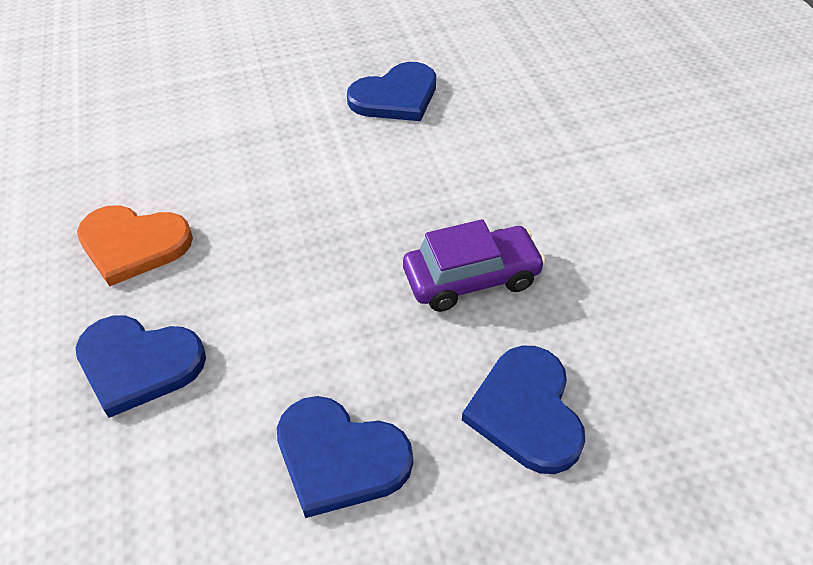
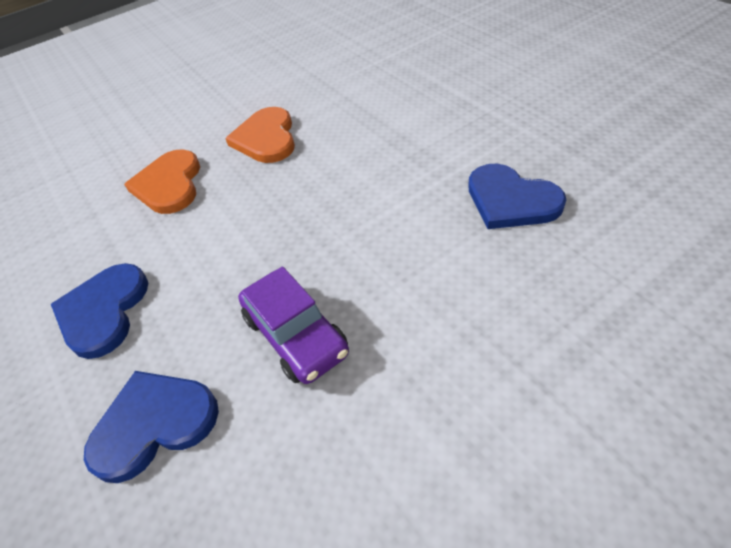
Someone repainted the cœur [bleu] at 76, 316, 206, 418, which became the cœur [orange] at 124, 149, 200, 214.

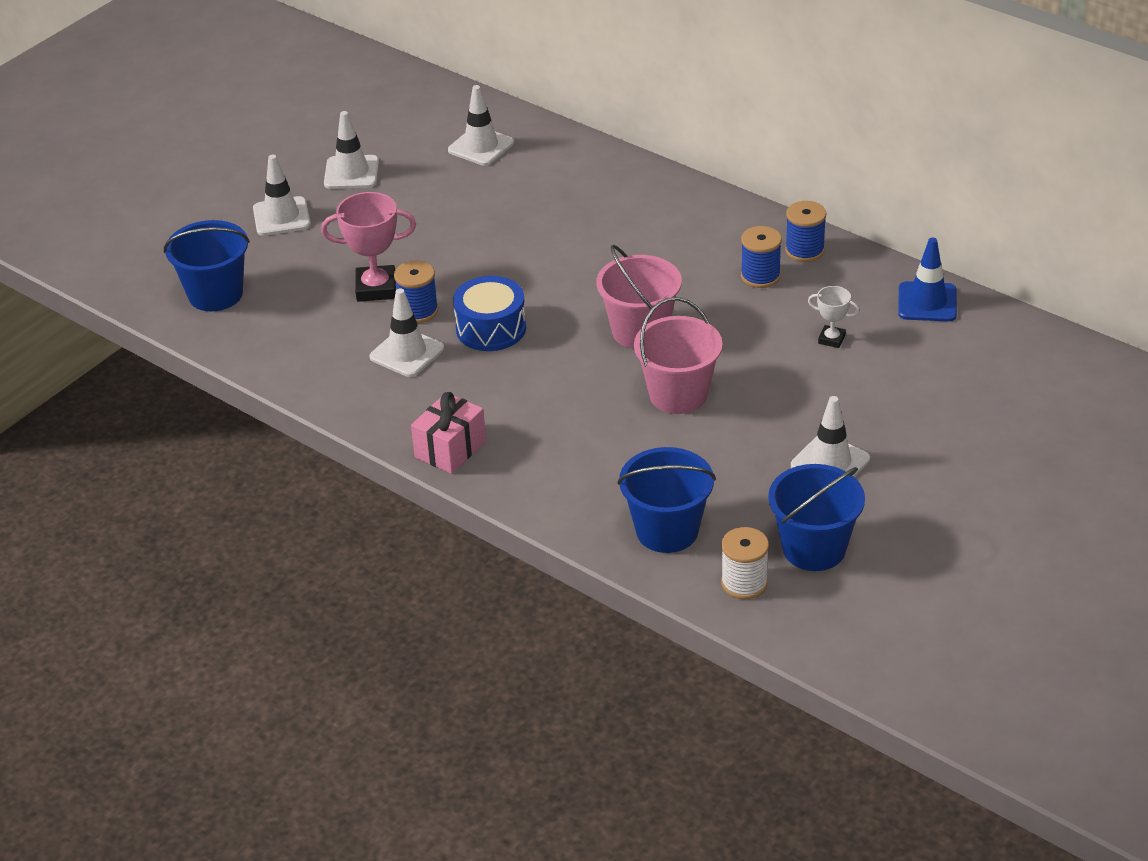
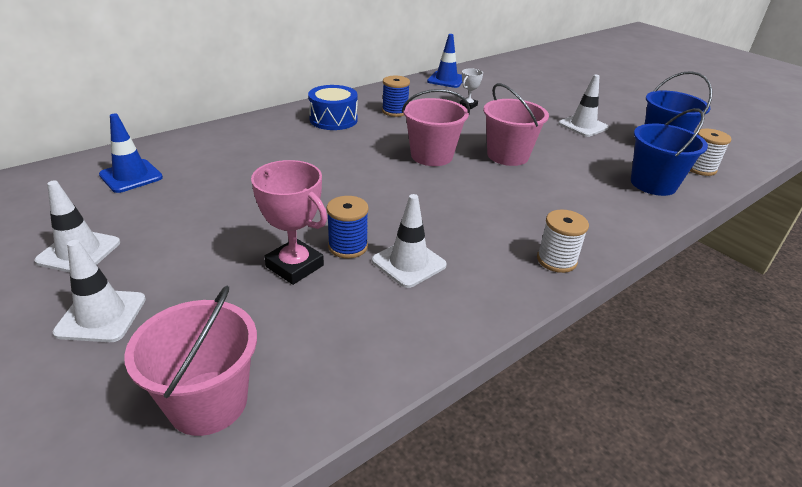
Someone repainted the cône de chantier [blanc] at 448, 85, 514, 166, which became the cône de chantier [bleu] at 99, 113, 163, 193. Someone rotated the trophée [rose] at 321, 192, 416, 302 by 60 degrees counterclockwise. Someone took away the bobine [bleu] at 785, 201, 826, 262. Someone repainted the seau [bleu] at 164, 220, 250, 312, which became the seau [rose] at 124, 286, 257, 436. Someone carried the tambour [bleu] from 453, 276, 526, 351 to 308, 85, 358, 130. Someone swapped the cadeau [rose] at 411, 392, 486, 474 for the bobine [blanc] at 537, 210, 589, 273.

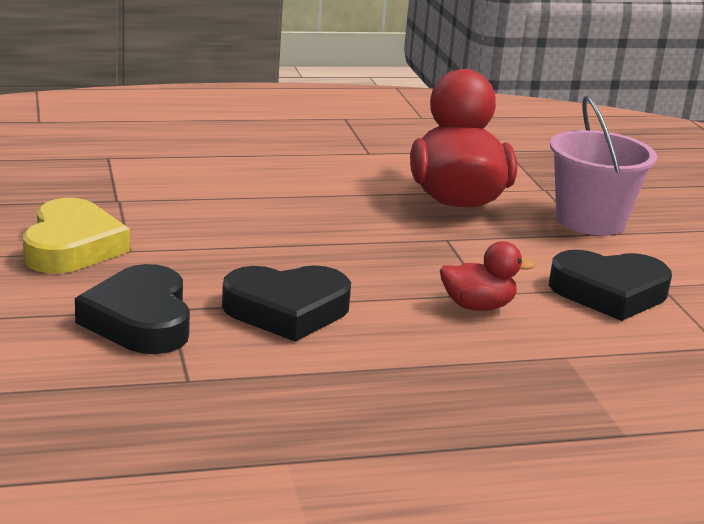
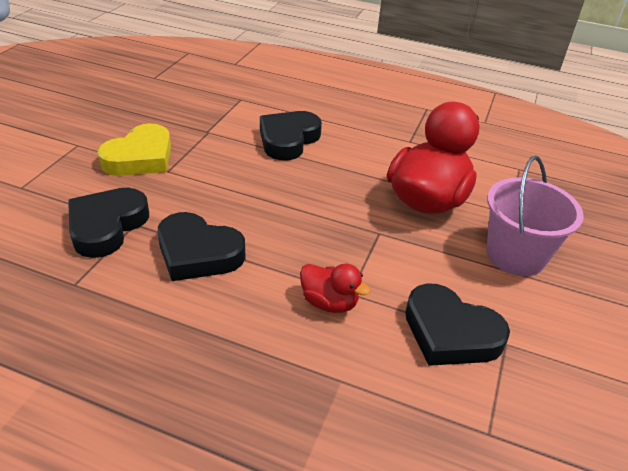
Someone put down the cœur [noir] at 260, 111, 322, 160.

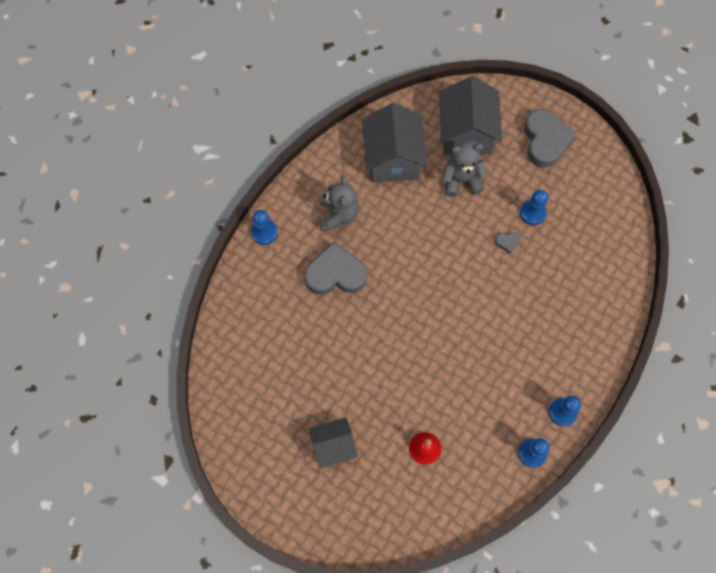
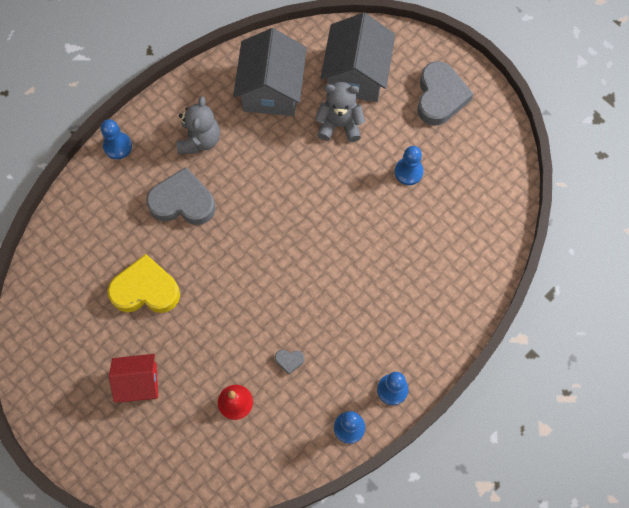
Someone carried the cœur [gris] from 495, 232, 521, 253 to 275, 350, 304, 375. Someone repainted the maison [gris] at 309, 418, 358, 468, which became the maison [rouge] at 109, 354, 158, 403. Someone put down the cœur [jaune] at 108, 254, 180, 313.

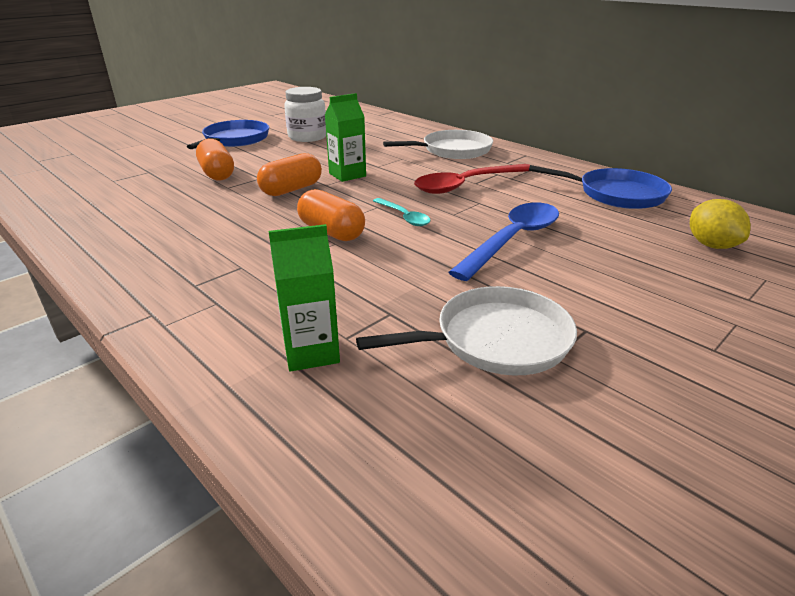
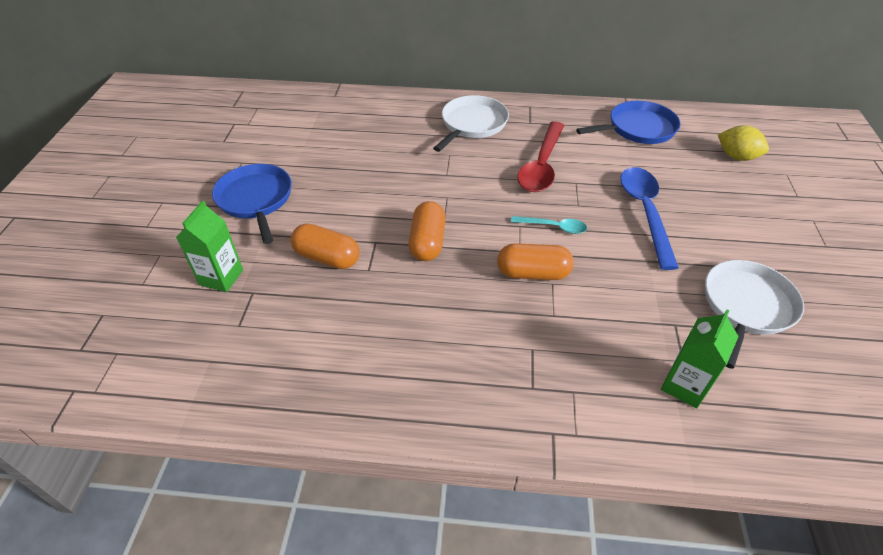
Someone took away the bocal [blanc] at 284, 87, 326, 142. Someone carried the brique de lait [vert] from 325, 93, 366, 182 to 176, 200, 243, 292.

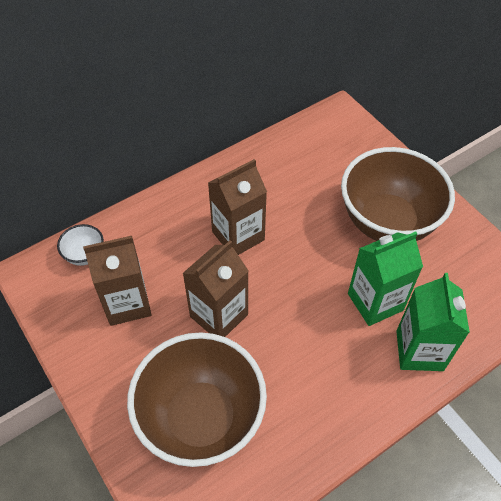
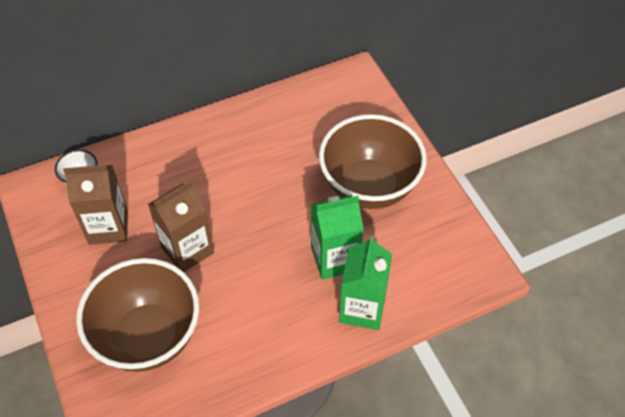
Someone took away the brique de lait [marron] at 208, 159, 267, 255.

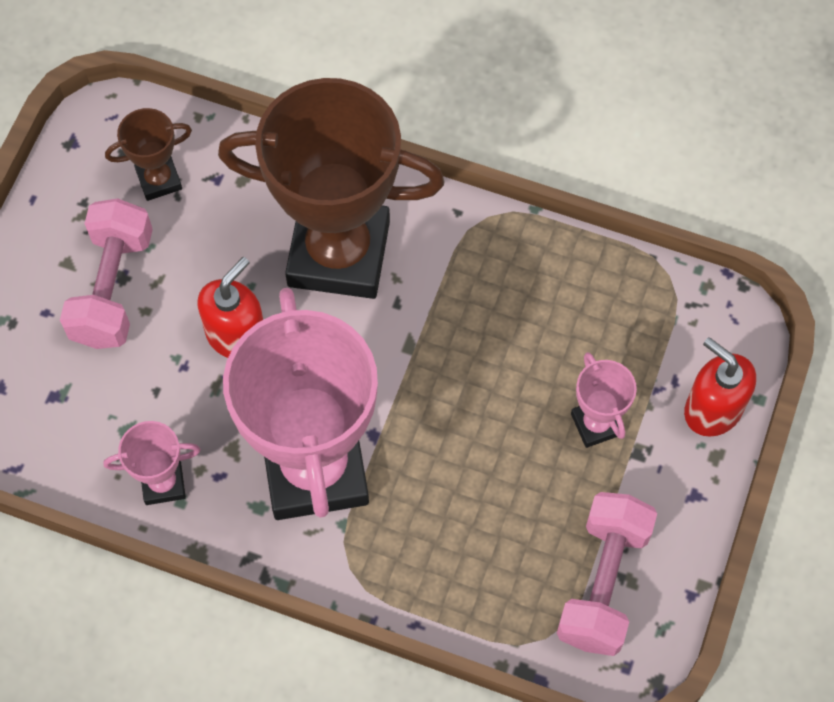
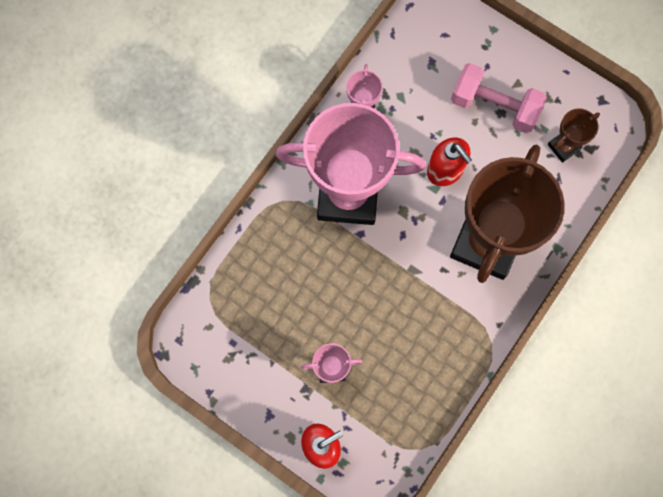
Someone rotated the trophée [marron] at 105, 108, 192, 201 by 60 degrees clockwise. Someone took away the haltère [rose] at 557, 492, 657, 656.

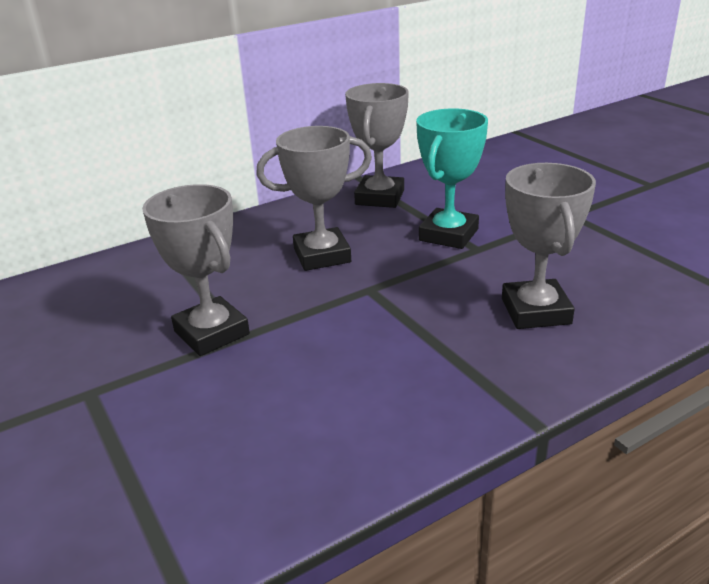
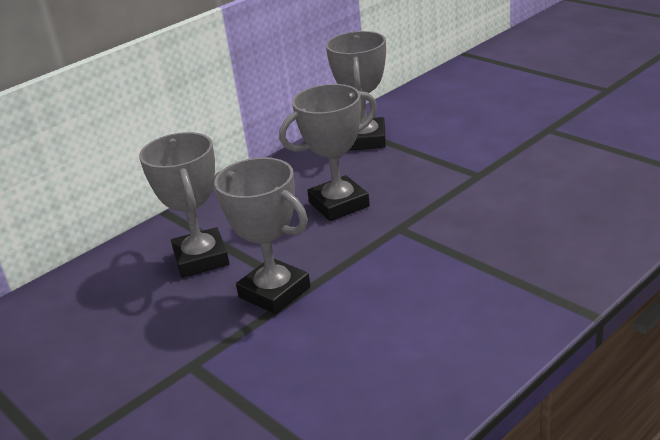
Someone took away the trophée [turquoise] at 416, 109, 488, 249. Someone carried the trophée [gris] from 502, 163, 596, 329 to 139, 132, 229, 278.

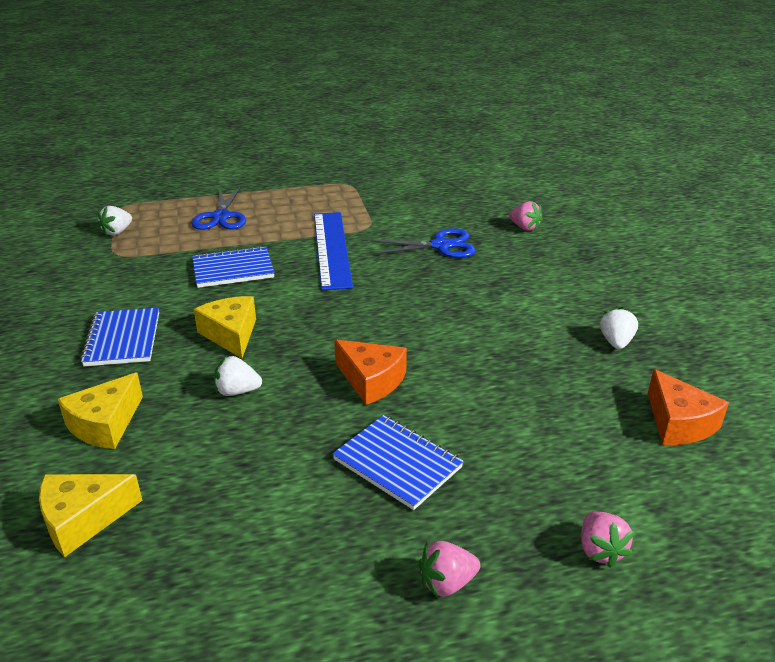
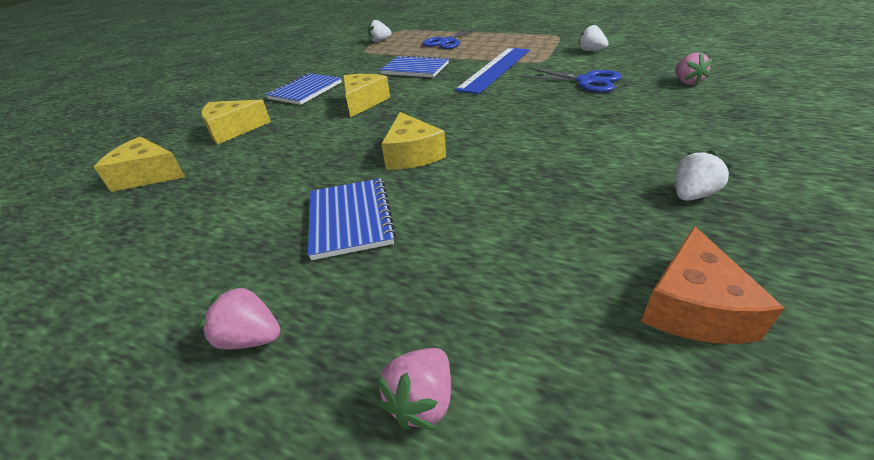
Someone repainted the fromage [orange] at 334, 339, 407, 405, which became the fromage [jaune] at 381, 112, 446, 170. Someone carried the fraise [blanc] from 214, 356, 262, 396 to 578, 24, 608, 51.

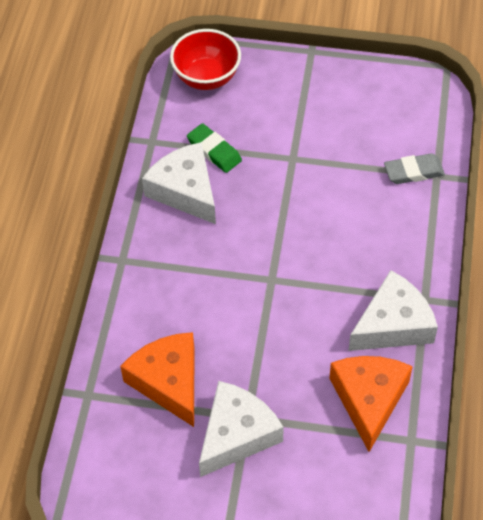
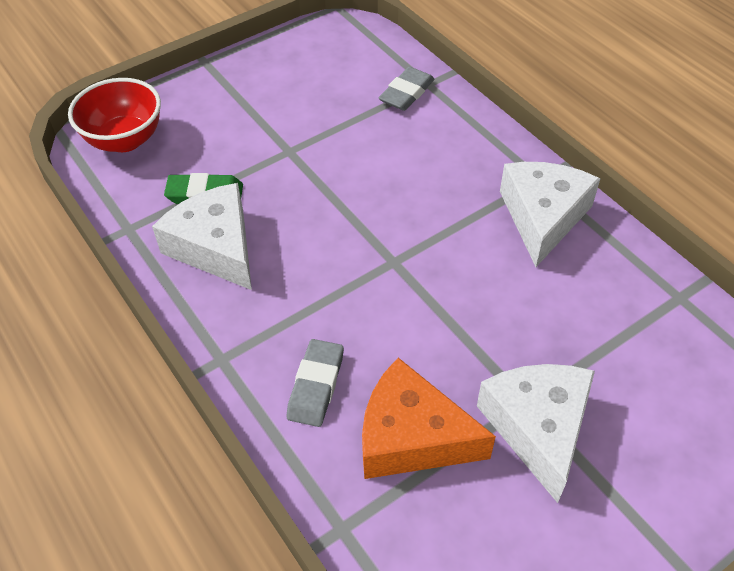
Someone rotated the fromage [blanc] at 142, 142, 216, 224 by 45 degrees clockwise. Someone took away the fromage [orange] at 329, 356, 413, 452. Someone put down the gomme [gris] at 287, 339, 344, 427.

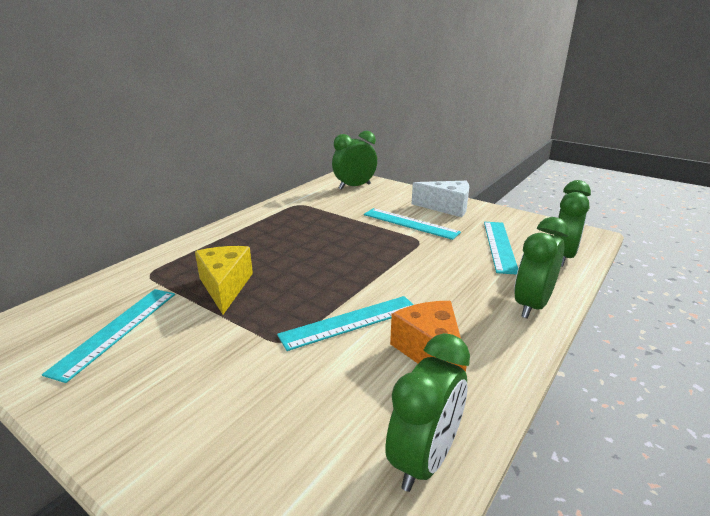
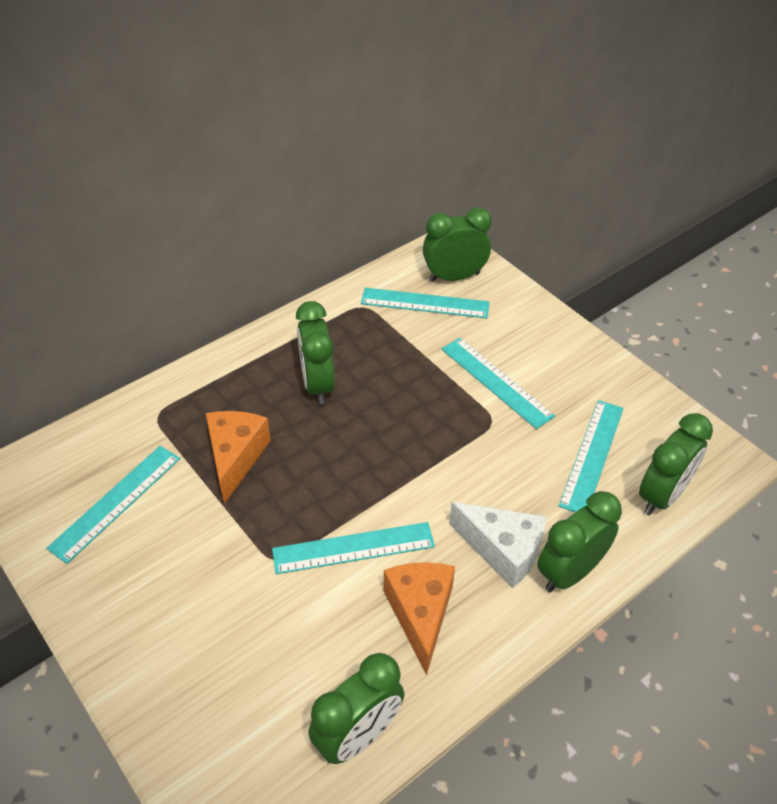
Someone carried the fromage [blanc] from 412, 181, 469, 217 to 449, 502, 547, 588. Someone repainted the fromage [jaune] at 195, 246, 253, 314, which became the fromage [orange] at 206, 411, 271, 504. Someone put down the règle [turquoise] at 361, 288, 490, 318. Someone put down the réveil [vert] at 296, 301, 335, 405.

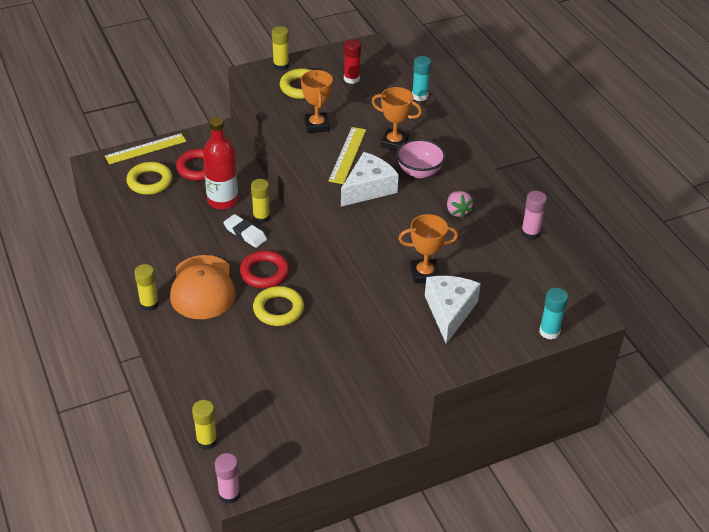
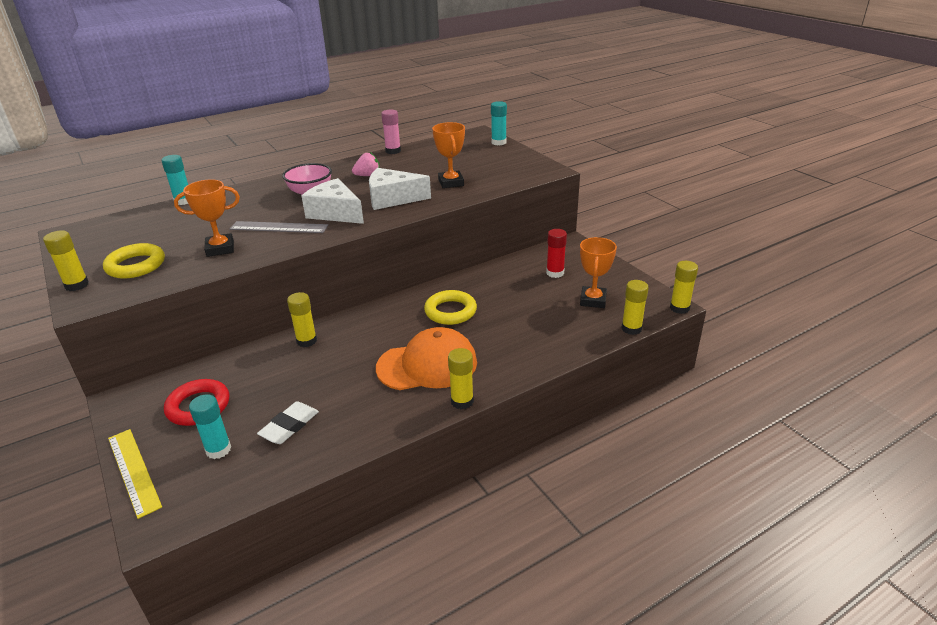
Someone carried the bâton de colle [rouge] from 344, 39, 361, 84 to 546, 229, 567, 278. Someone carried the trophée [orange] from 372, 87, 422, 151 to 580, 237, 617, 308. Someone took away the bouteille [rouge] at 203, 117, 238, 209. Someone repainted the règle [jaune] at 328, 127, 366, 184, which became the règle [gris] at 230, 221, 328, 233. Someone swapped the anneau [jaune] at 126, 162, 172, 195 for the bâton de colle [turquoise] at 189, 394, 231, 459. Someone carried the gomme [blanc] from 223, 214, 267, 248 to 257, 402, 319, 444. Someone took away the anneau [rouge] at 240, 251, 289, 288. Someone carried the fromage [blanc] from 425, 276, 481, 344 to 369, 168, 431, 210. Someone repainted the bâton de colle [rose] at 215, 453, 240, 504, which became the bâton de colle [jaune] at 670, 261, 698, 314.

